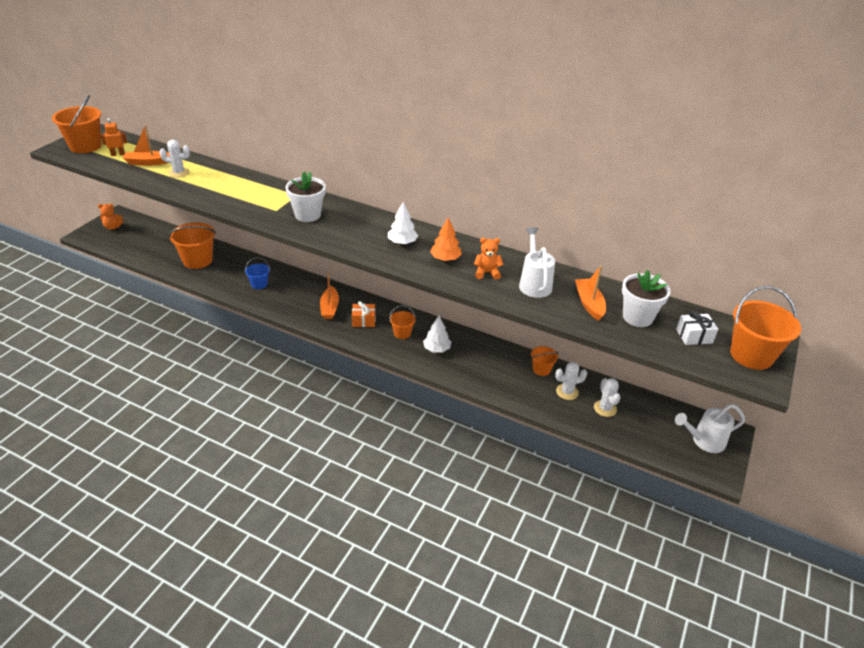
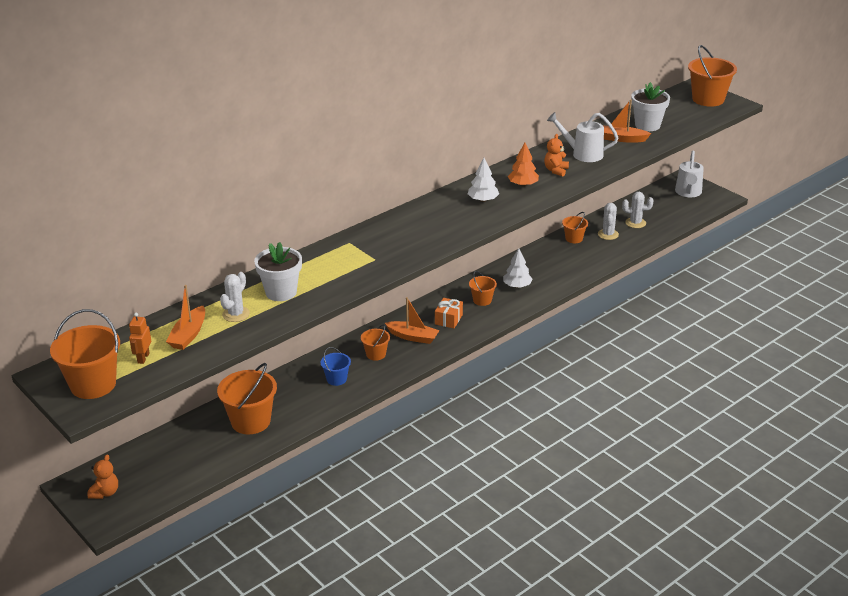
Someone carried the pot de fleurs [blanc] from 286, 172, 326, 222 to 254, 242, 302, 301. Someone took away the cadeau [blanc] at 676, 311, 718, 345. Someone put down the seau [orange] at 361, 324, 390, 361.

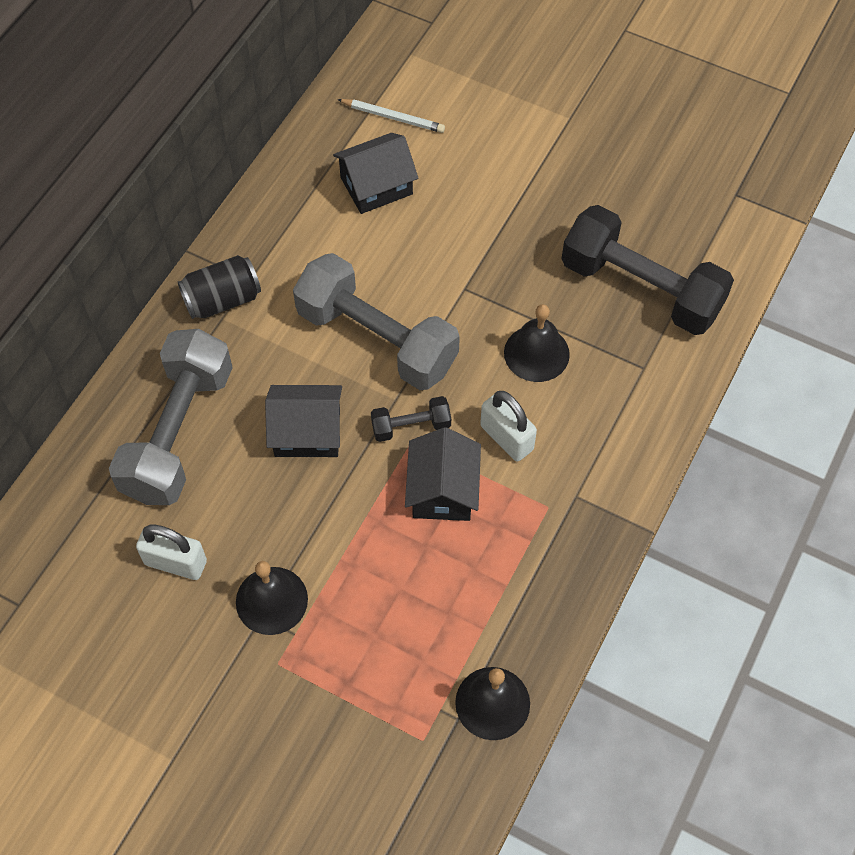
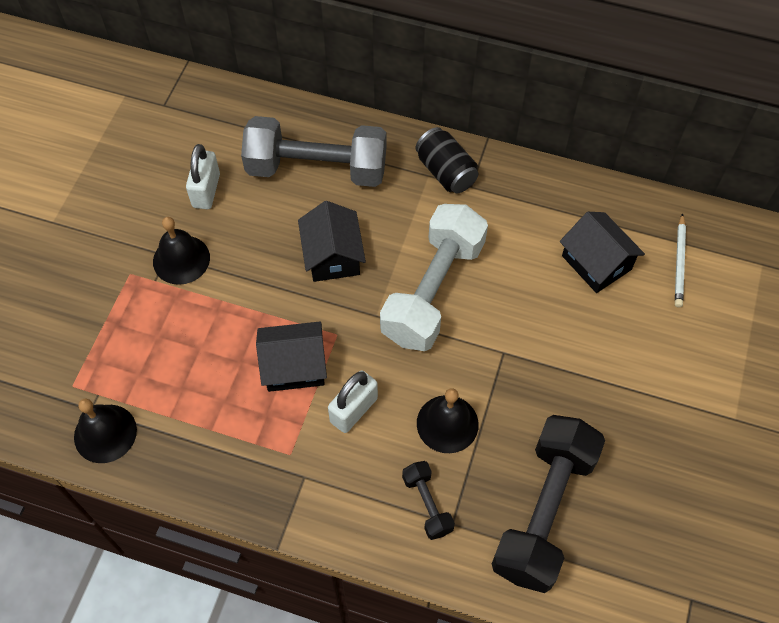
Someone repainted the haltère [gris] at 293, 253, 460, 390, which became the haltère [blanc] at 380, 204, 488, 351. Someone carried the haltère [noir] from 371, 396, 451, 442 to 402, 461, 455, 540.

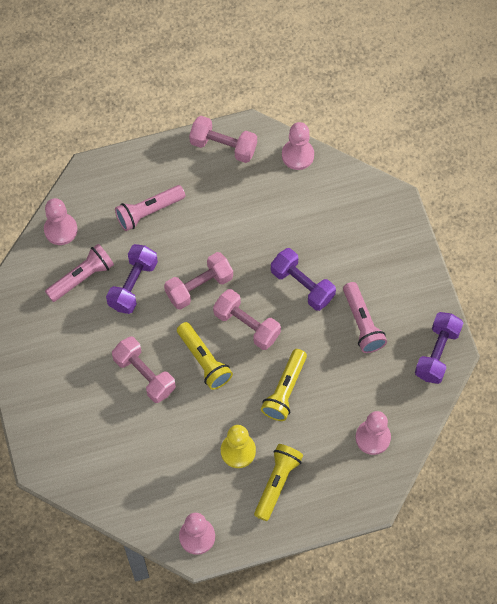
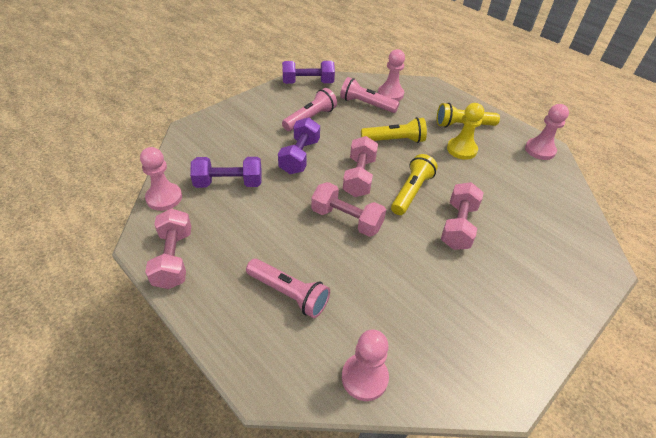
Someone carried the lampe de poche [rose] from 45, 244, 114, 302 to 340, 77, 399, 113. Someone carried the haltère [violet] from 106, 244, 158, 314 to 190, 157, 262, 188.

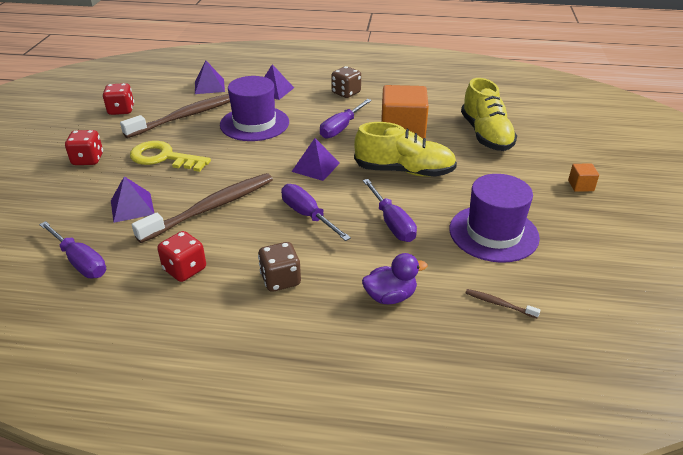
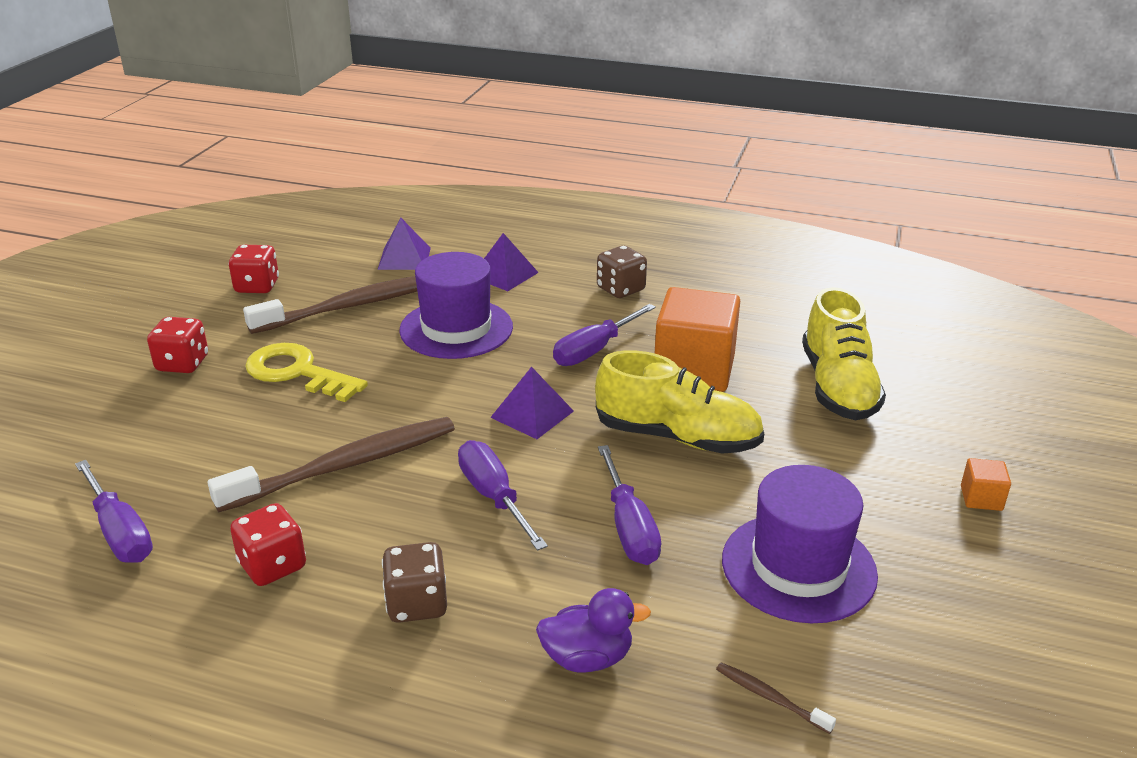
Someone took away the pyramide [violet] at 111, 176, 154, 223.

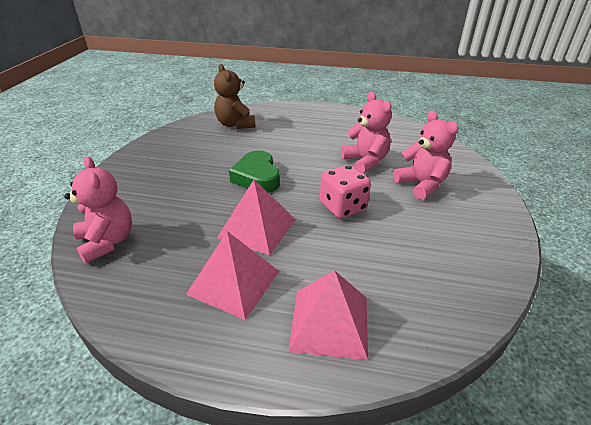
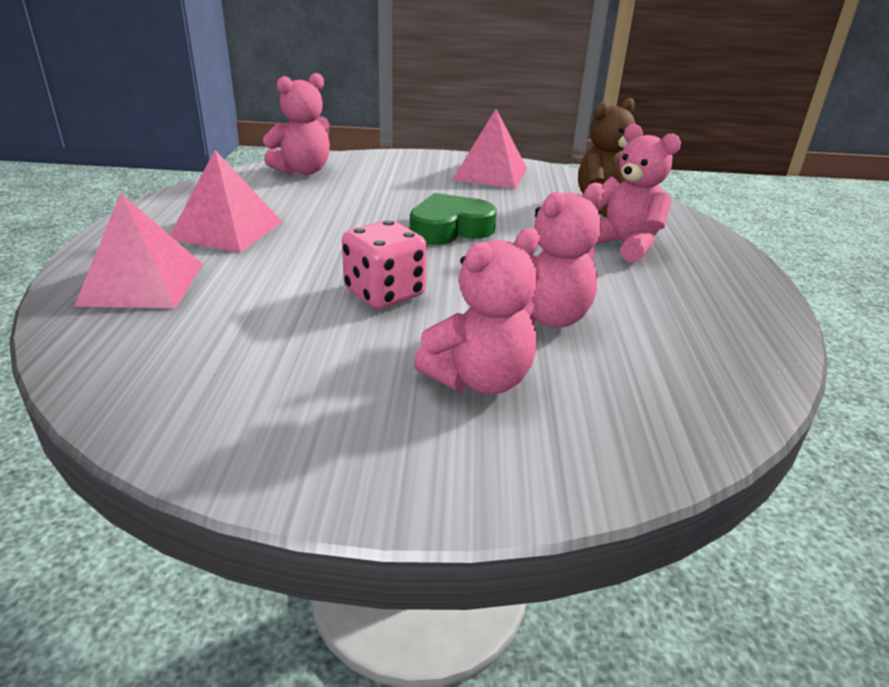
Someone carried the pyramide [rose] from 217, 180, 296, 256 to 452, 109, 527, 189. Someone put down the ours en peluche [rose] at 596, 124, 681, 263.

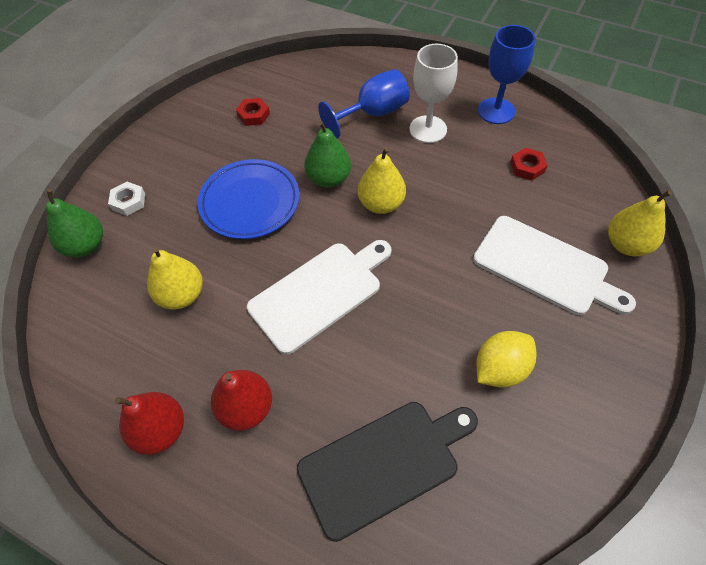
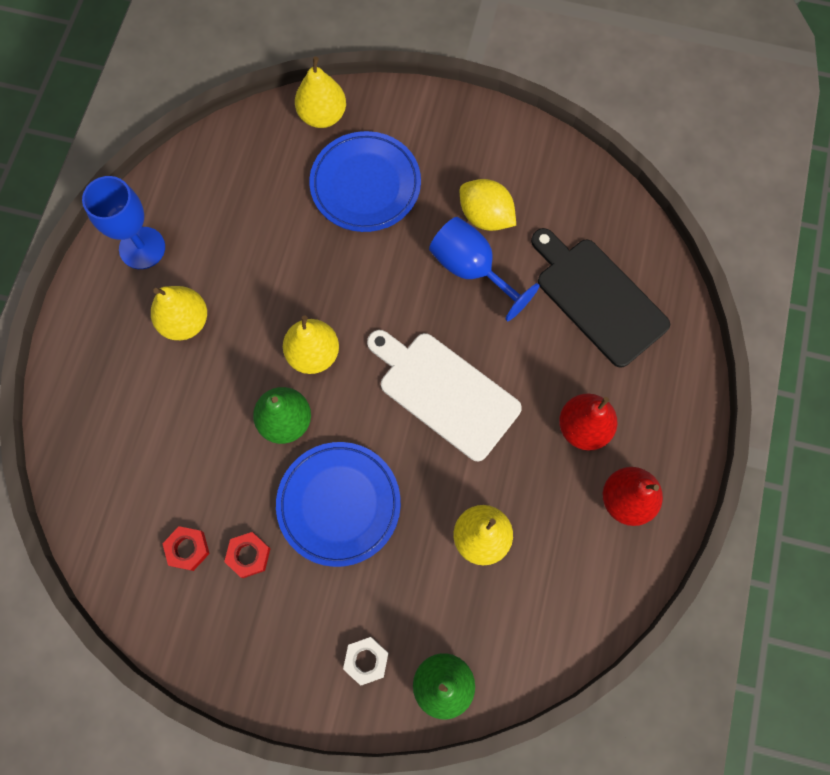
Someone swapped the verre à pied [blanc] at 409, 44, 458, 143 for the poire [jaune] at 151, 286, 207, 340. Someone carried the verre à pied [bleu] from 318, 69, 410, 139 to 429, 217, 540, 321. Someone carried the écrou [rouge] from 510, 148, 548, 181 to 224, 532, 271, 578. Someone swapped the planche à découper [blanc] at 473, 216, 636, 315 for the assiette [bleu] at 309, 131, 421, 232.

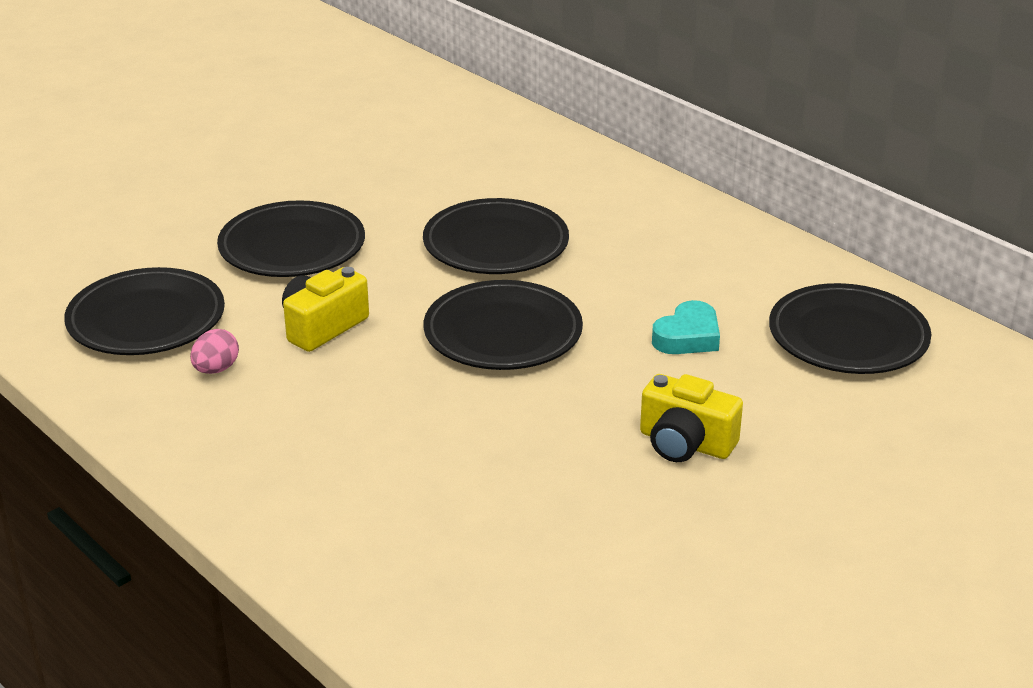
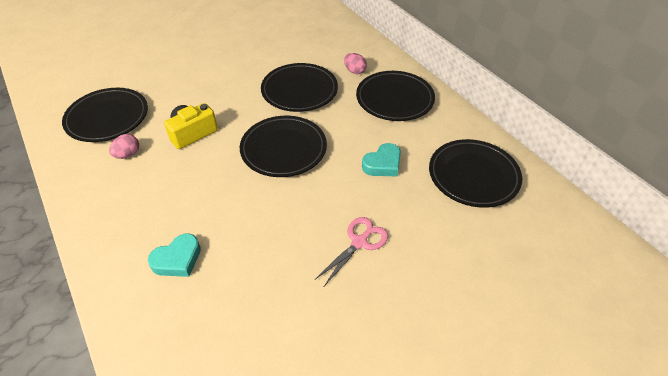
Someone carried the assiette [noir] from 217, 200, 365, 277 to 356, 71, 435, 121. Someone swapped the appareil photo [jaune] at 640, 374, 743, 462 for the ciseaux [rose] at 315, 217, 388, 286. Someone put down the œuf [rose] at 344, 53, 367, 74. Someone put down the cœur [turquoise] at 148, 233, 201, 277.

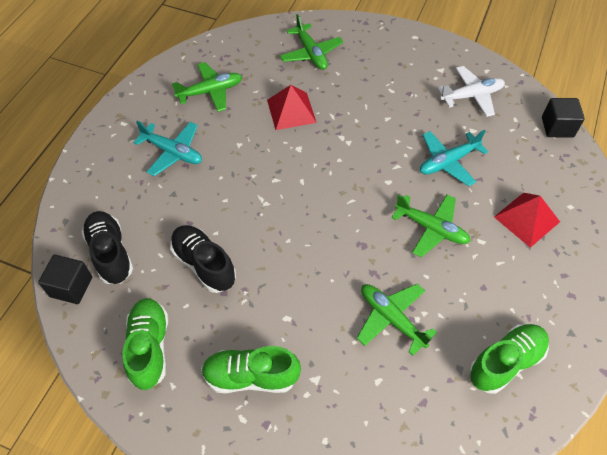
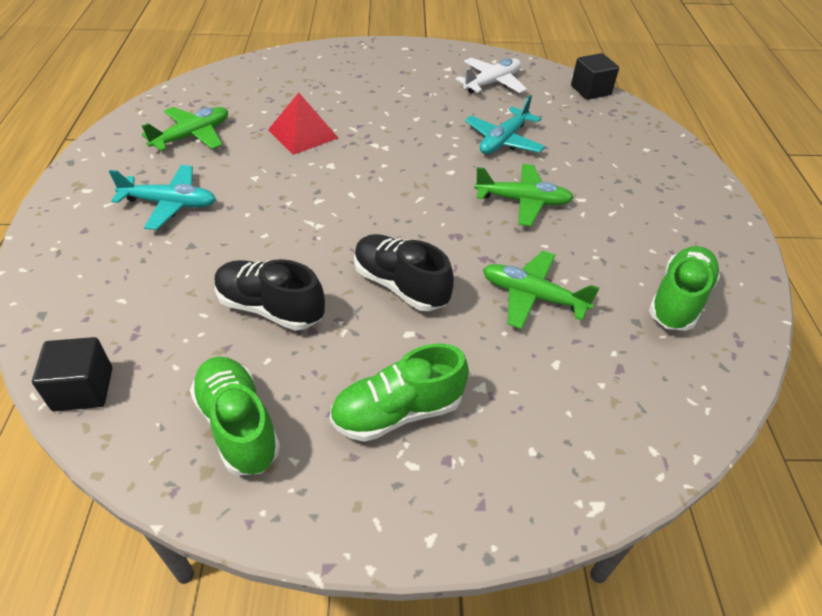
Someone took away the avion [vert] at 280, 14, 343, 70. Someone took away the pyramide [rouge] at 494, 193, 560, 248. Someone carried the chaussure [noir] from 81, 211, 133, 284 to 354, 234, 454, 311.

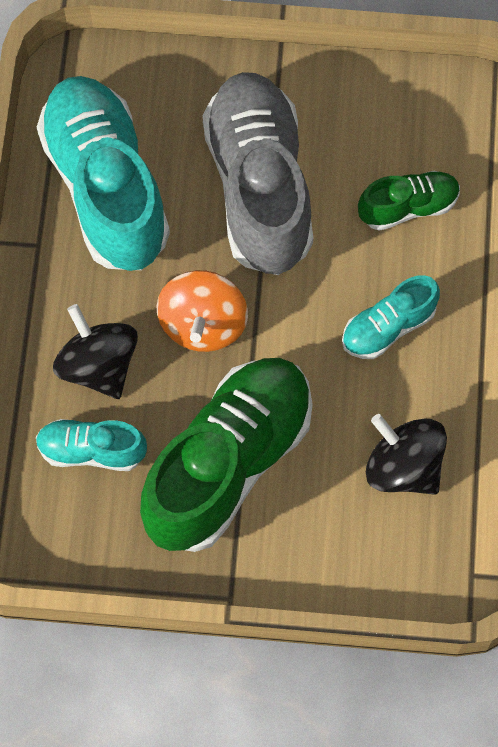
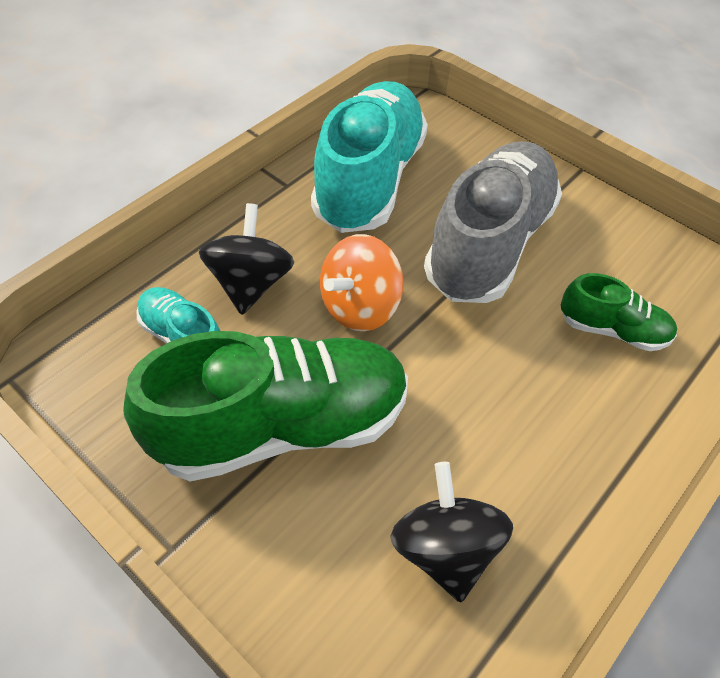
Someone took away the chaussure [turquoise] at 342, 275, 440, 359.

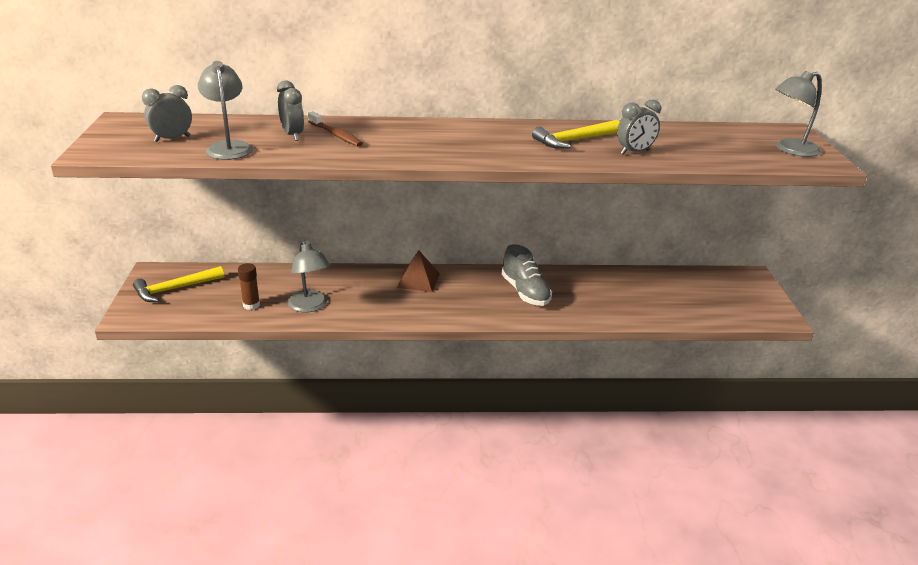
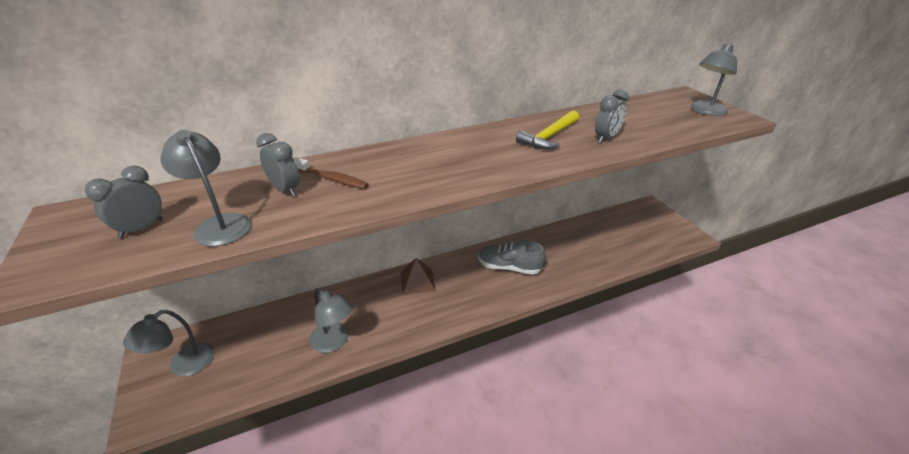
Someone rotated the chaussure [gris] at 501, 244, 552, 306 by 150 degrees clockwise. Someone took away the bâton de colle [marron] at 238, 263, 260, 310. Someone swapped the marteau [jaune] at 133, 266, 224, 302 for the lampe [gris] at 123, 310, 214, 376.

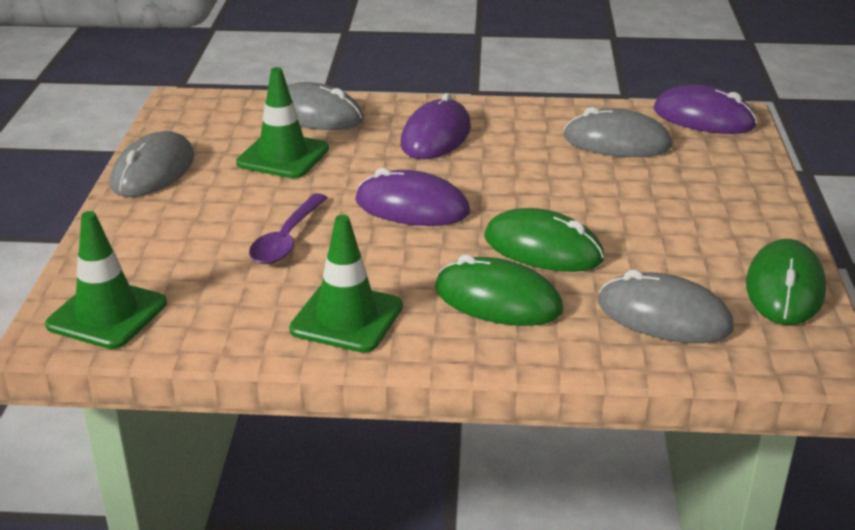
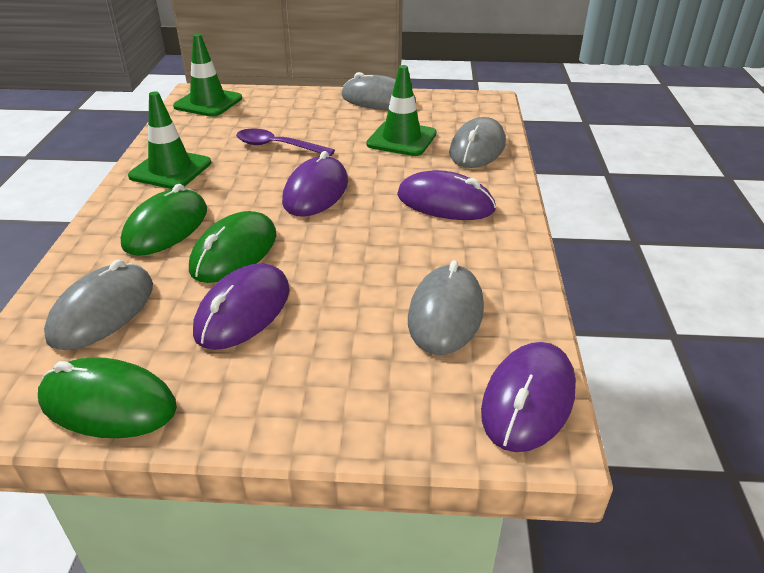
Someone put down the souris [violet] at 193, 264, 289, 350.

